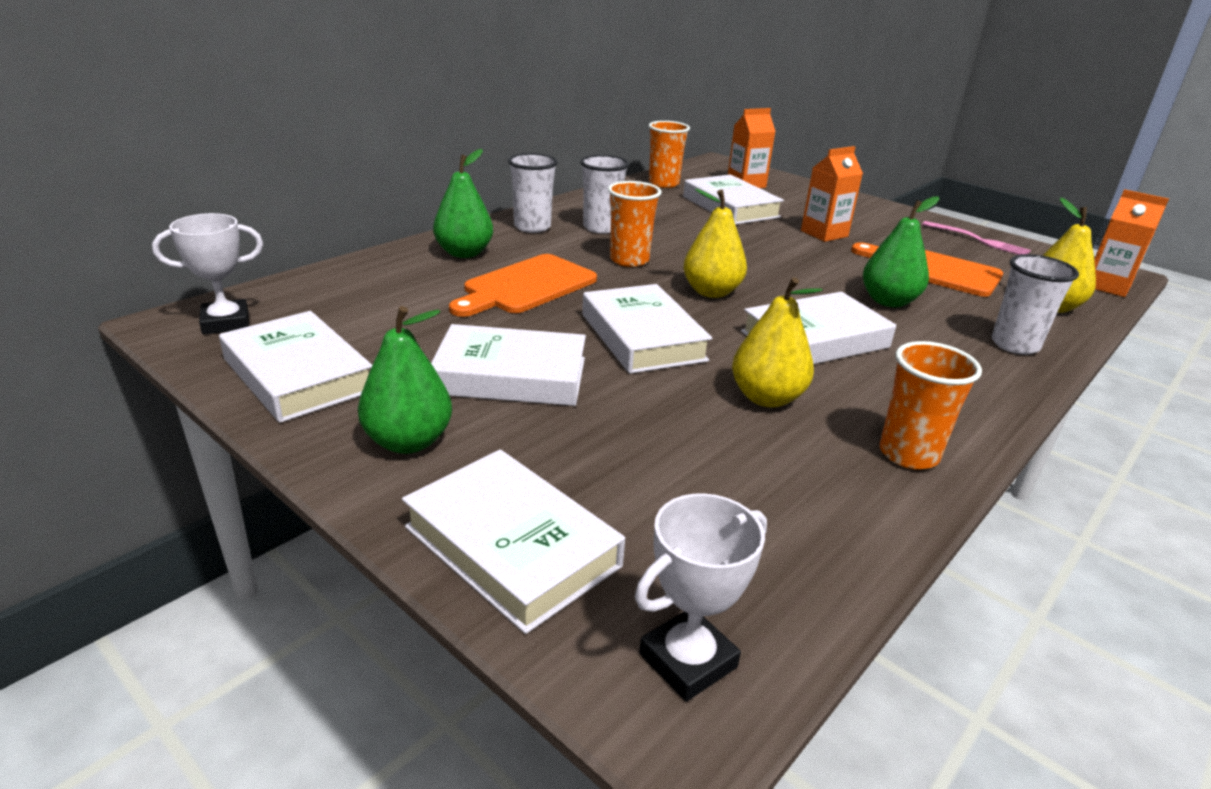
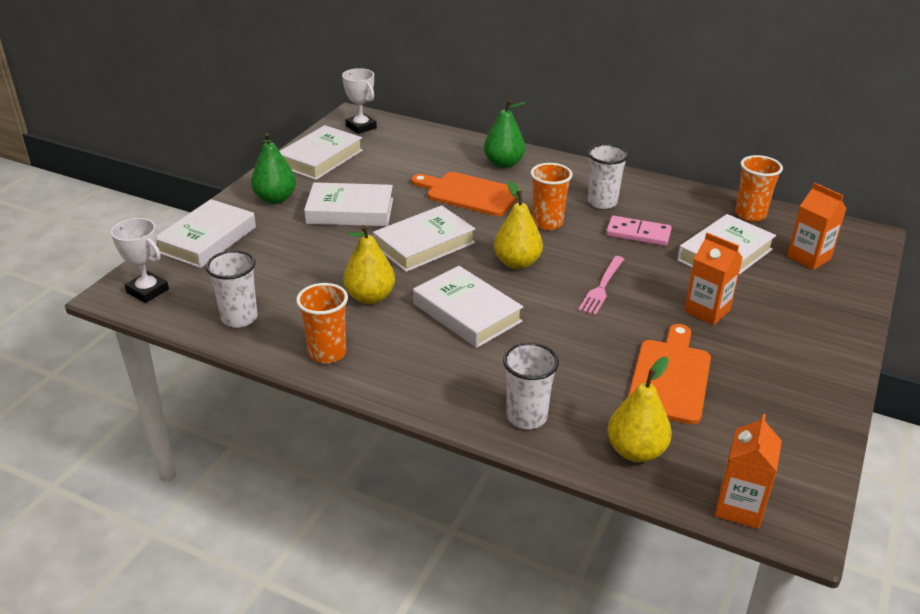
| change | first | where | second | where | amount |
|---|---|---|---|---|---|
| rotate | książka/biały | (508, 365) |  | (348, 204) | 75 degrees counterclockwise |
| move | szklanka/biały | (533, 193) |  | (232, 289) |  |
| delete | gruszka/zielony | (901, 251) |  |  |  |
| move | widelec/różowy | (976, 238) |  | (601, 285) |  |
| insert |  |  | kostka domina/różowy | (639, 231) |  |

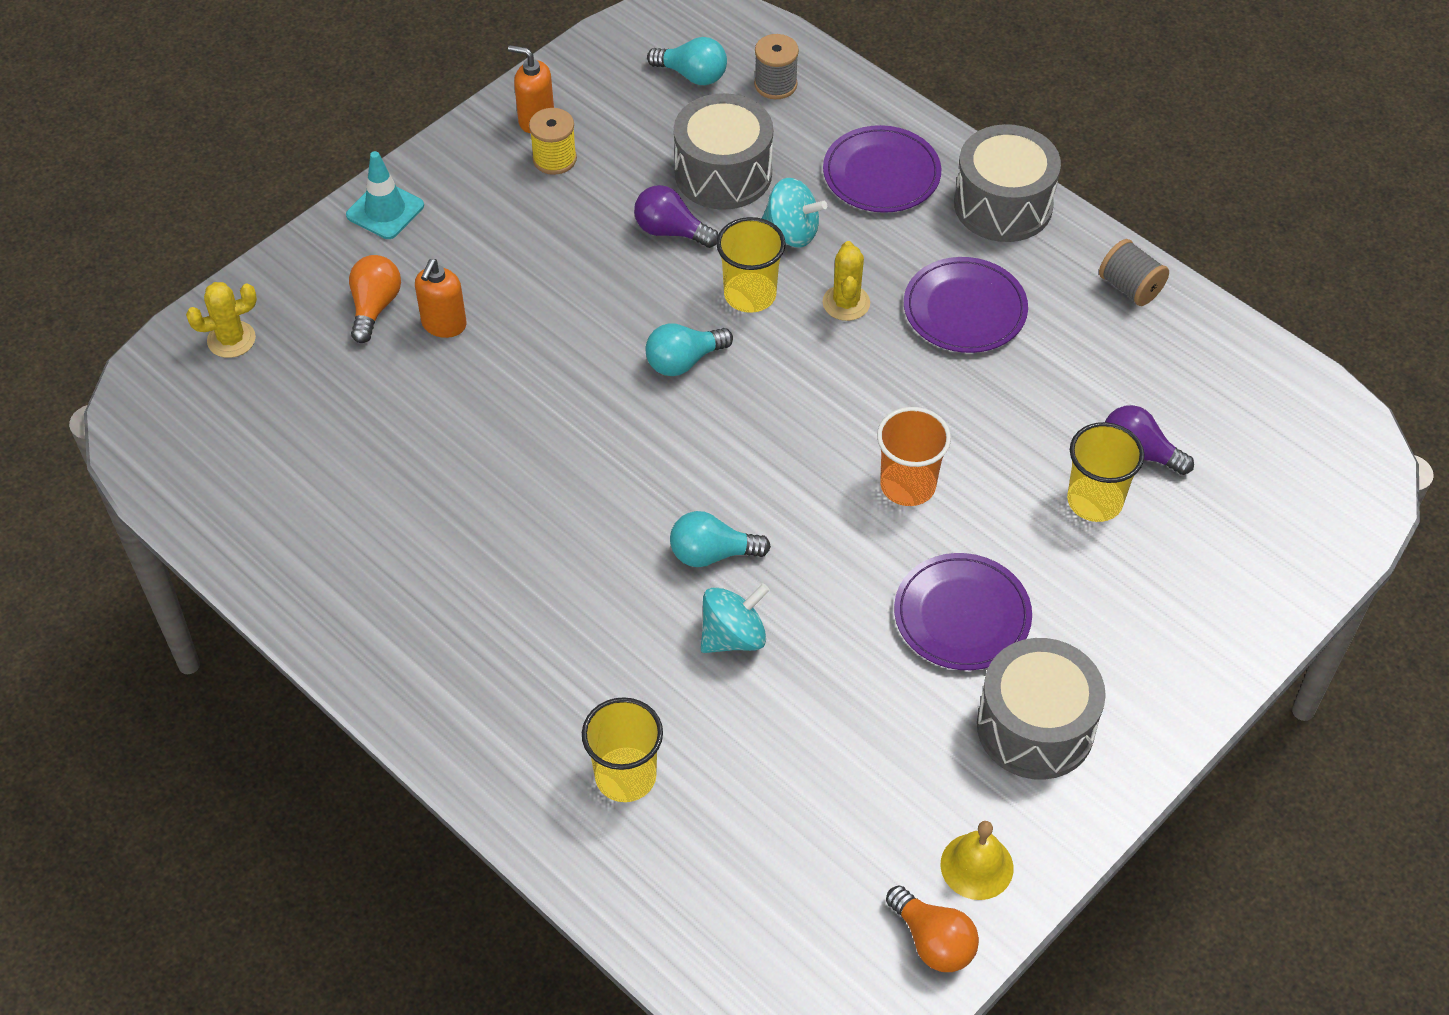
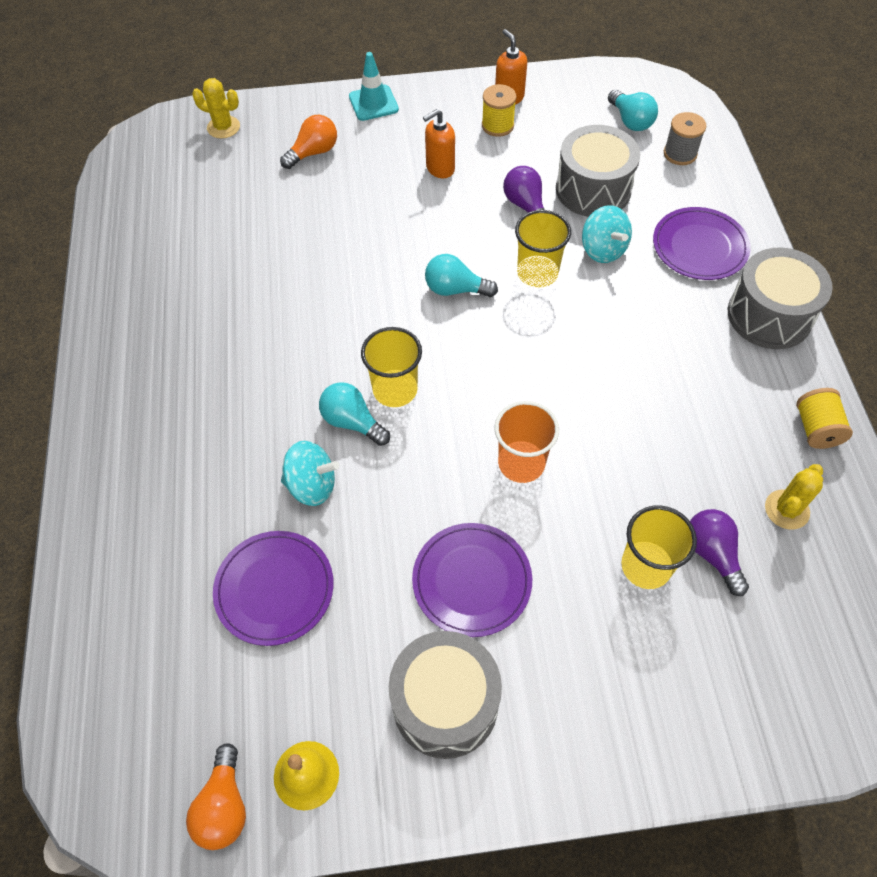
| change | first | where | second | where | amount |
|---|---|---|---|---|---|
| move | dozownik mydła/pomarańczowy | (441, 298) |  | (439, 144) |  |
| move | szklanka/żółty | (622, 749) |  | (391, 367) |  |
| move | kaktus/żółty | (846, 281) |  | (794, 497) |  |
| move | talerz/fioletowy | (966, 305) |  | (273, 588) |  |
| recolor | szpulka/szary | (1134, 272) | szpulka/żółty | (824, 418) |  |

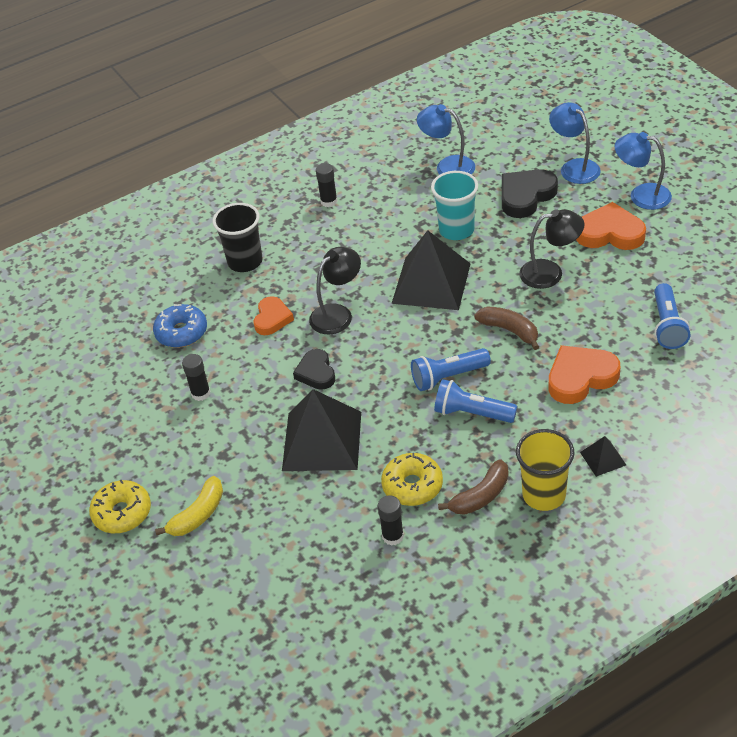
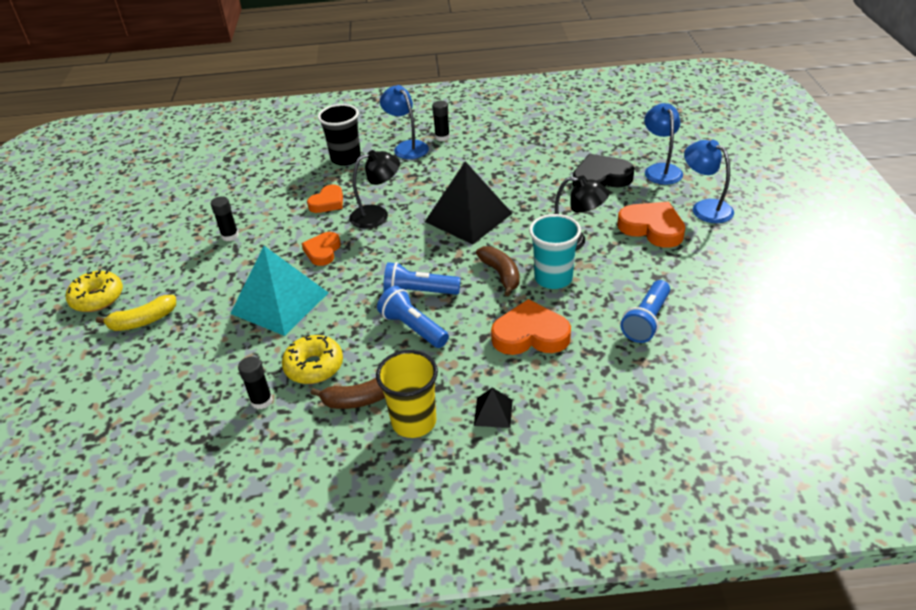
| change | first | where | second | where | amount |
|---|---|---|---|---|---|
| delete | donut/niebieski | (180, 326) |  |  |  |
| recolor | piramida/czarny | (321, 430) | piramida/turkusowy | (279, 291) |  |
| recolor | serce/czarny | (314, 369) | serce/pomarańczowy | (321, 249) |  |
| move | lampka/niebieski | (446, 139) |  | (404, 122) |  |
| move | szklanka/turkusowy | (454, 205) |  | (555, 251) |  |

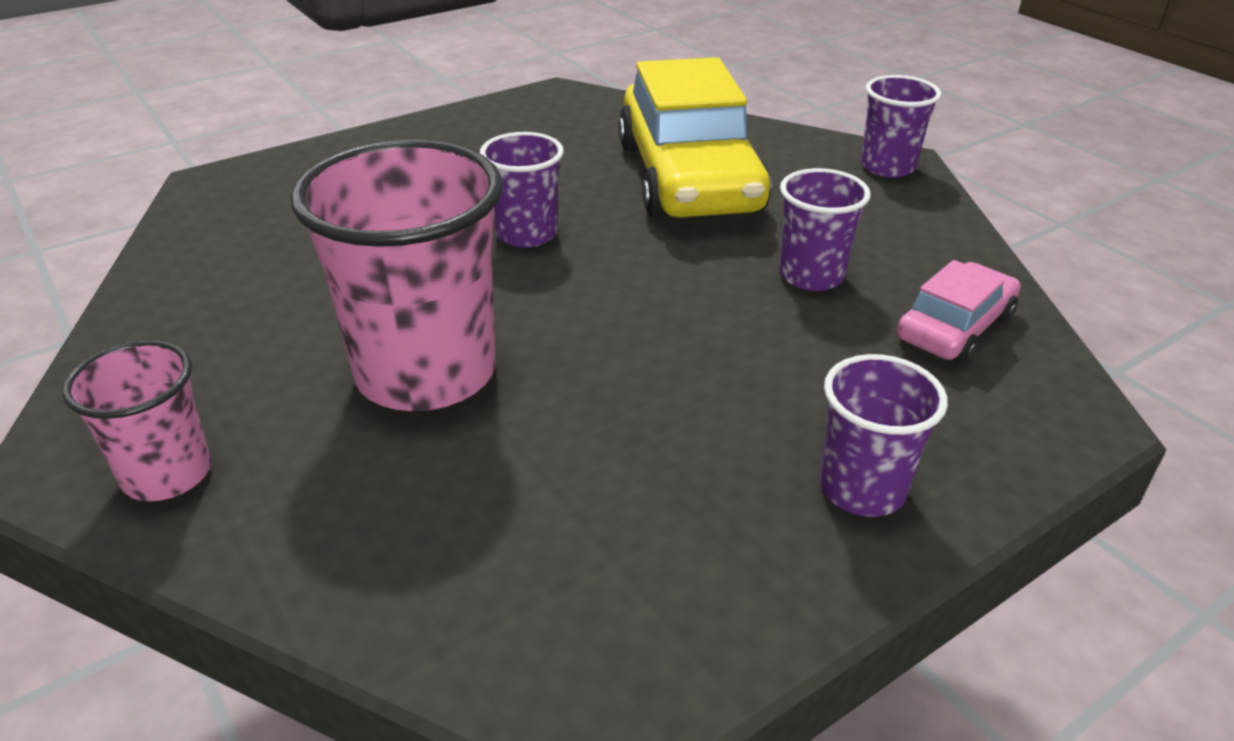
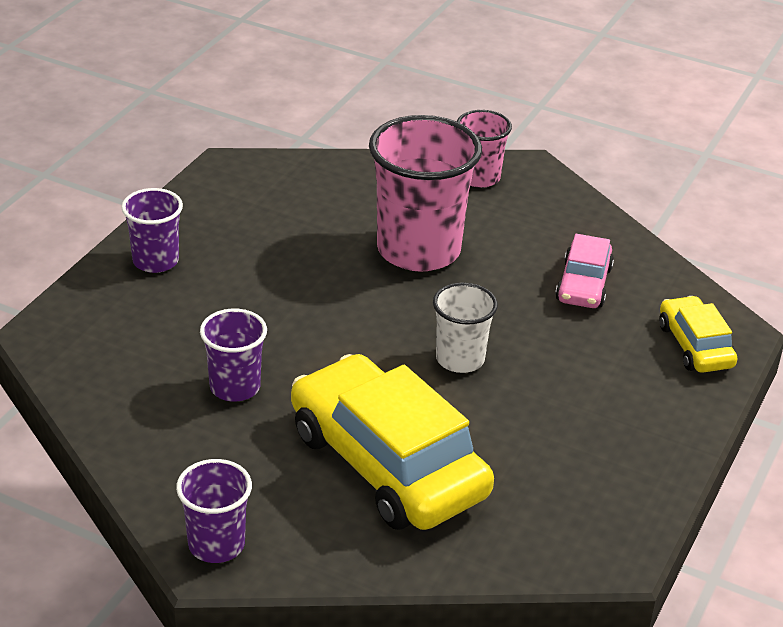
| change | first | where | second | where | amount |
|---|---|---|---|---|---|
| recolor | szklanka/fioletowy | (522, 190) | szklanka/biały | (465, 327) |  |
| move | samochód/różowy | (958, 311) |  | (584, 271) |  |
| insert |  |  | samochód/żółty | (698, 334) |  |

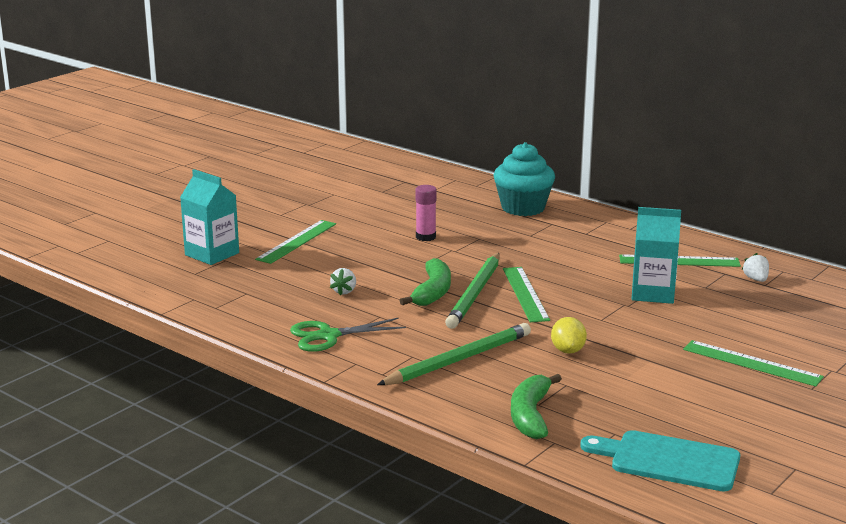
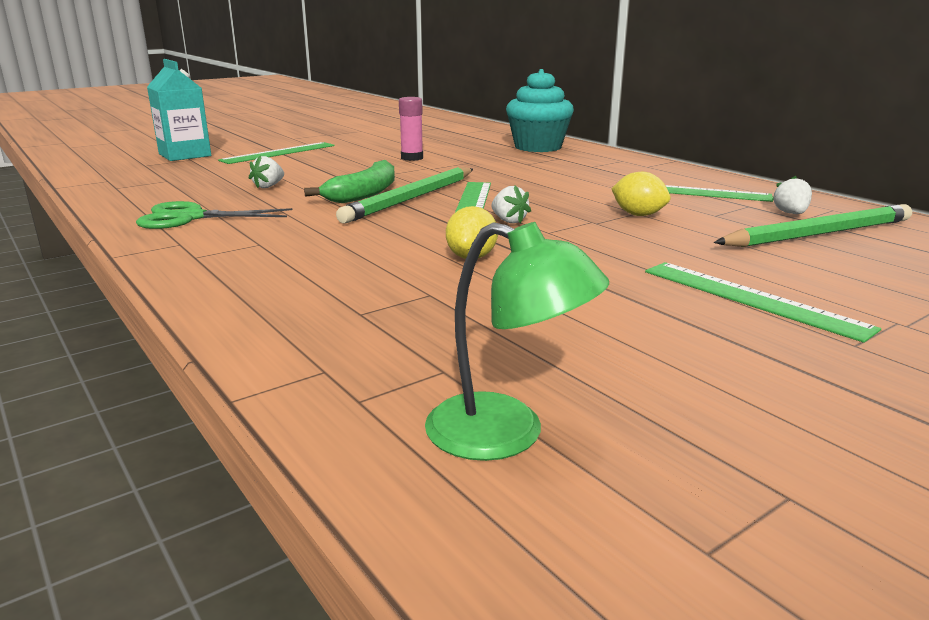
| change | first | where | second | where | amount |
|---|---|---|---|---|---|
| move | ołówek/zielony | (454, 354) |  | (813, 225) |  |
| delete | banan/zielony | (536, 406) |  |  |  |
| replace | deska do krojenia/turkusowy | (660, 461) | lampka/zielony | (517, 341) |  |
| replace | karton mleka/turkusowy | (656, 255) | cytryna/żółty | (640, 194) |  |
| insert |  |  | truskawka/biały | (511, 204) |  |

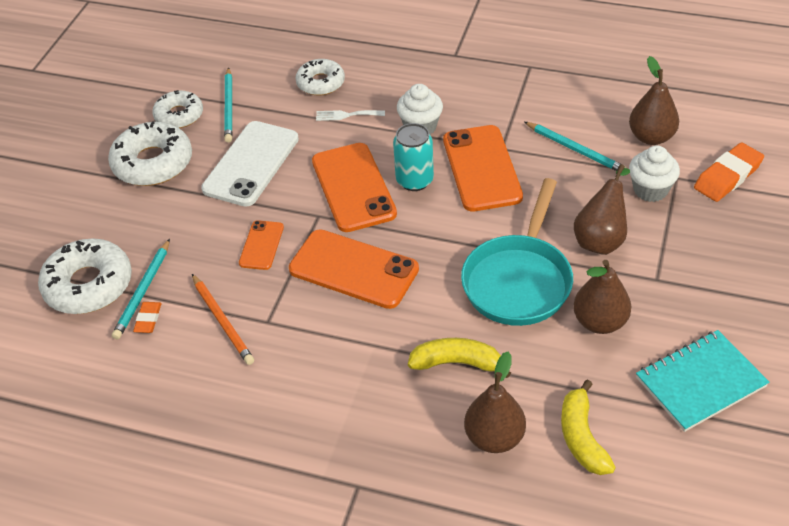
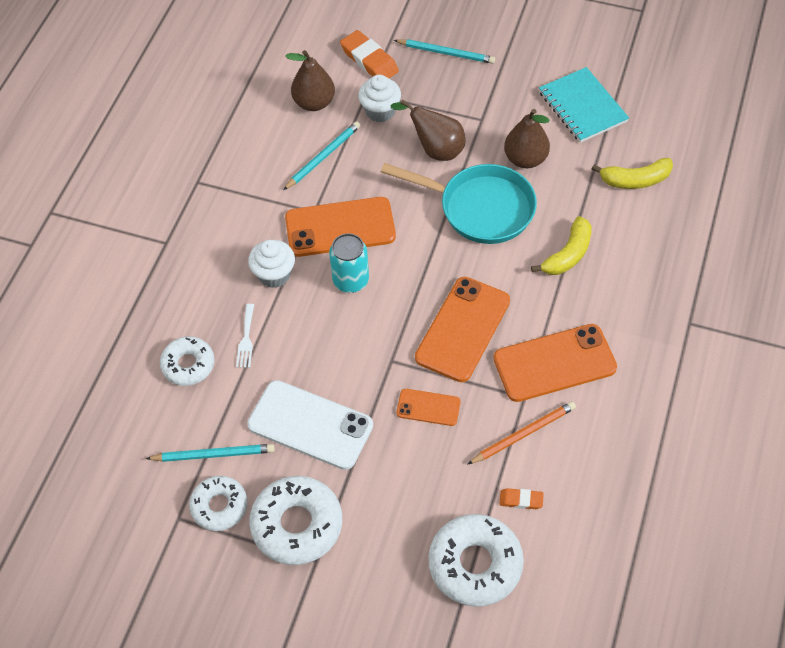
| change | first | where | second | where | amount |
|---|---|---|---|---|---|
| move | ołówek/turkusowy | (141, 289) |  | (444, 51) |  |
| move | telefon/pomarańczowy | (354, 187) |  | (555, 363) |  |
| rotate | banan/żółty | (459, 358) |  | (561, 245) | 150 degrees counterclockwise |
| delete | gruszka/brązowy | (495, 402) |  |  |  |

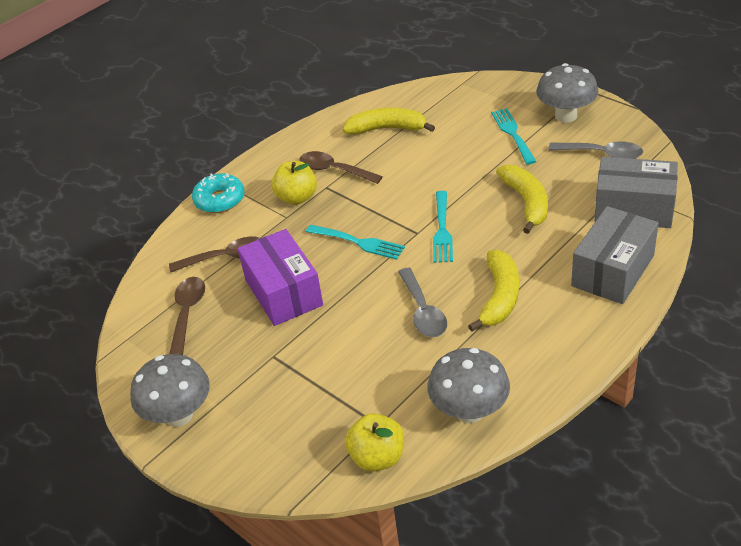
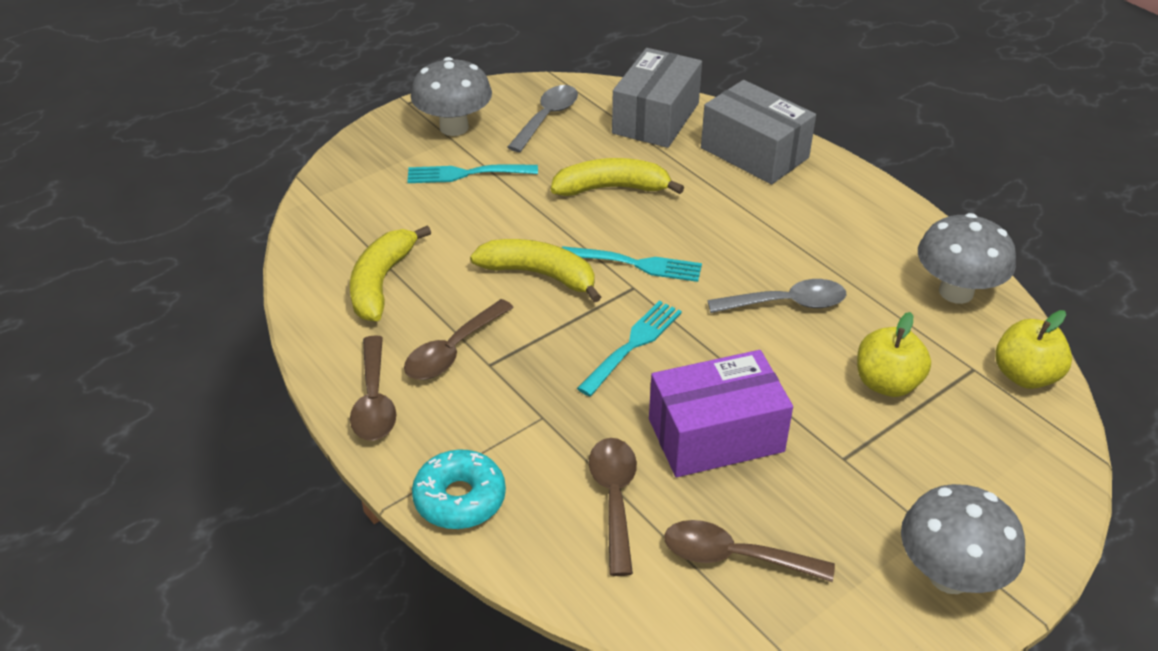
| change | first | where | second | where | amount |
|---|---|---|---|---|---|
| move | jabłko/żółty | (294, 183) |  | (894, 354) |  |
| move | banan/żółty | (493, 291) |  | (535, 271) |  |
| insert |  |  | łyżka/brązowy | (373, 388) |  |

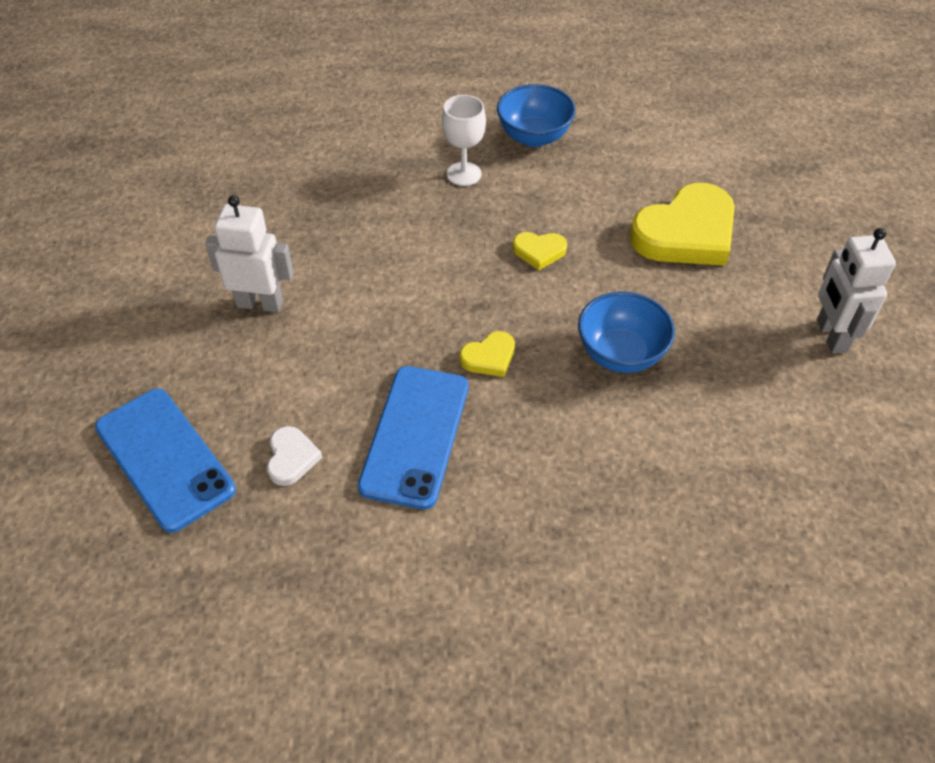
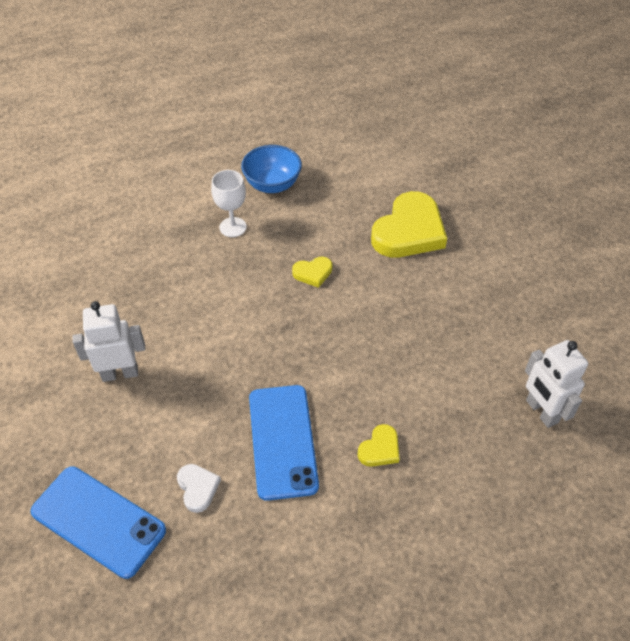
| change | first | where | second | where | amount |
|---|---|---|---|---|---|
| move | serce/żółty | (487, 354) |  | (379, 445) |  |
| delete | miska/niebieski | (626, 332) |  |  |  |
| move | robot/biały | (856, 291) |  | (556, 384) |  |

